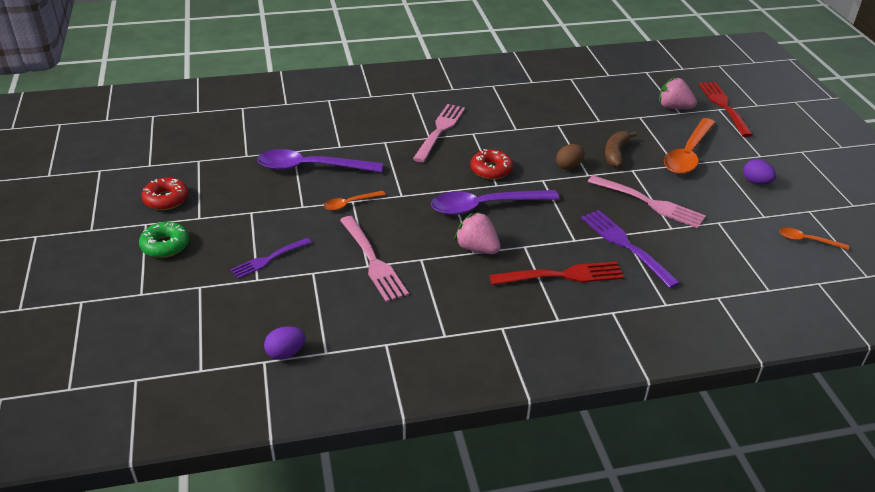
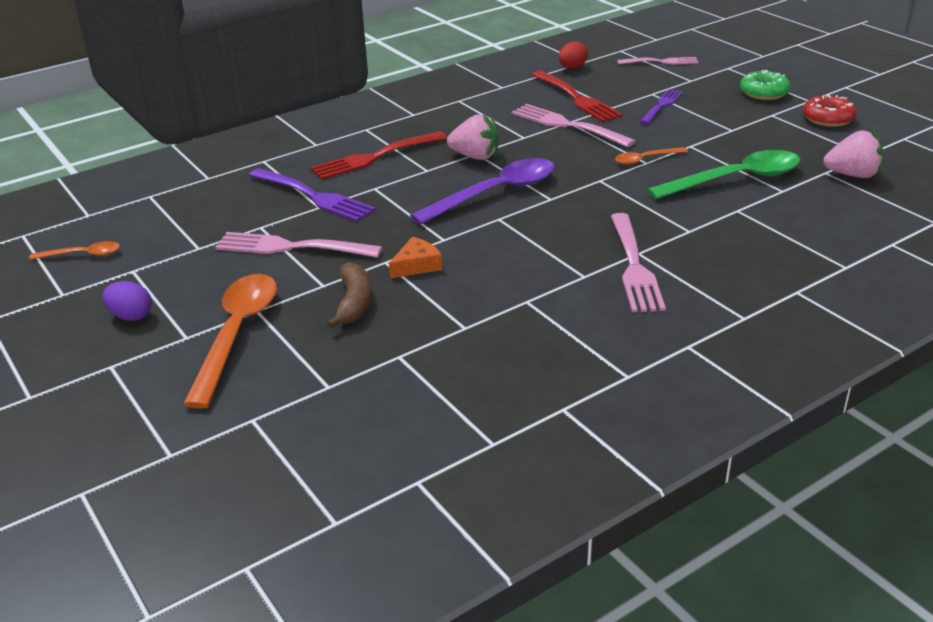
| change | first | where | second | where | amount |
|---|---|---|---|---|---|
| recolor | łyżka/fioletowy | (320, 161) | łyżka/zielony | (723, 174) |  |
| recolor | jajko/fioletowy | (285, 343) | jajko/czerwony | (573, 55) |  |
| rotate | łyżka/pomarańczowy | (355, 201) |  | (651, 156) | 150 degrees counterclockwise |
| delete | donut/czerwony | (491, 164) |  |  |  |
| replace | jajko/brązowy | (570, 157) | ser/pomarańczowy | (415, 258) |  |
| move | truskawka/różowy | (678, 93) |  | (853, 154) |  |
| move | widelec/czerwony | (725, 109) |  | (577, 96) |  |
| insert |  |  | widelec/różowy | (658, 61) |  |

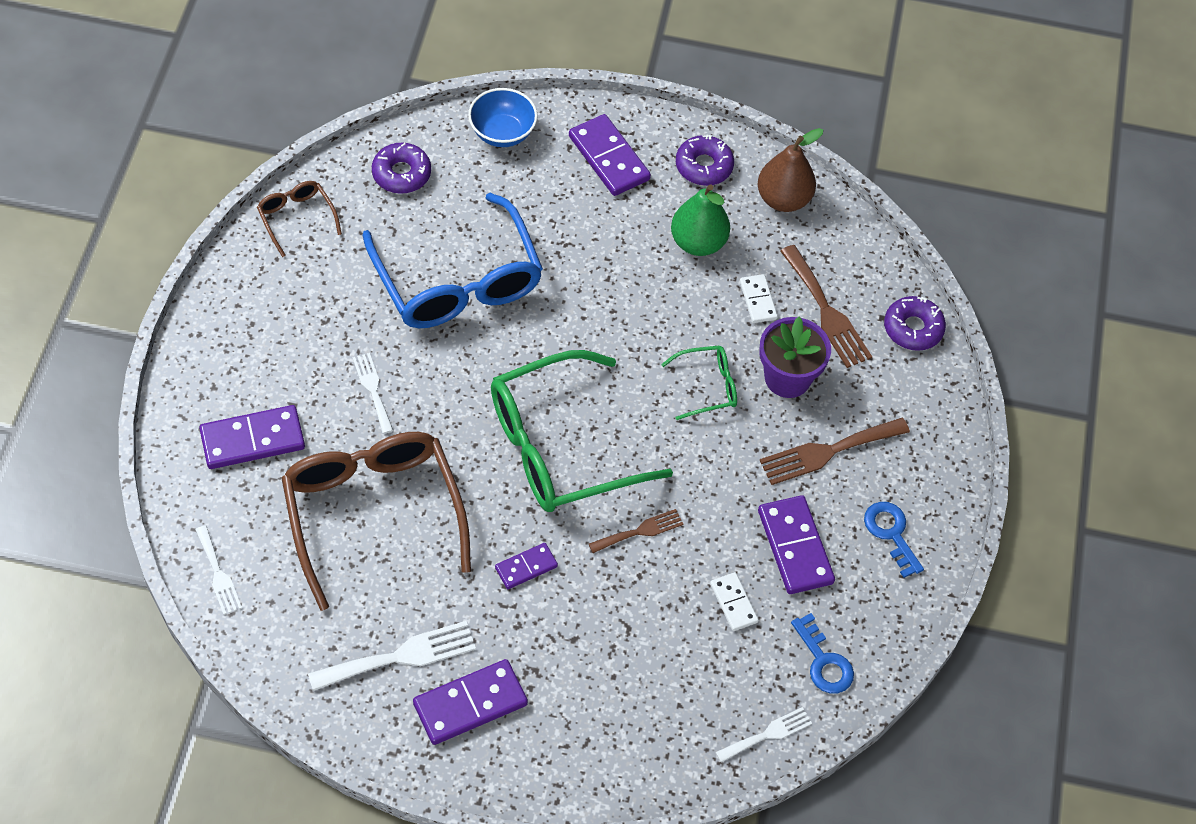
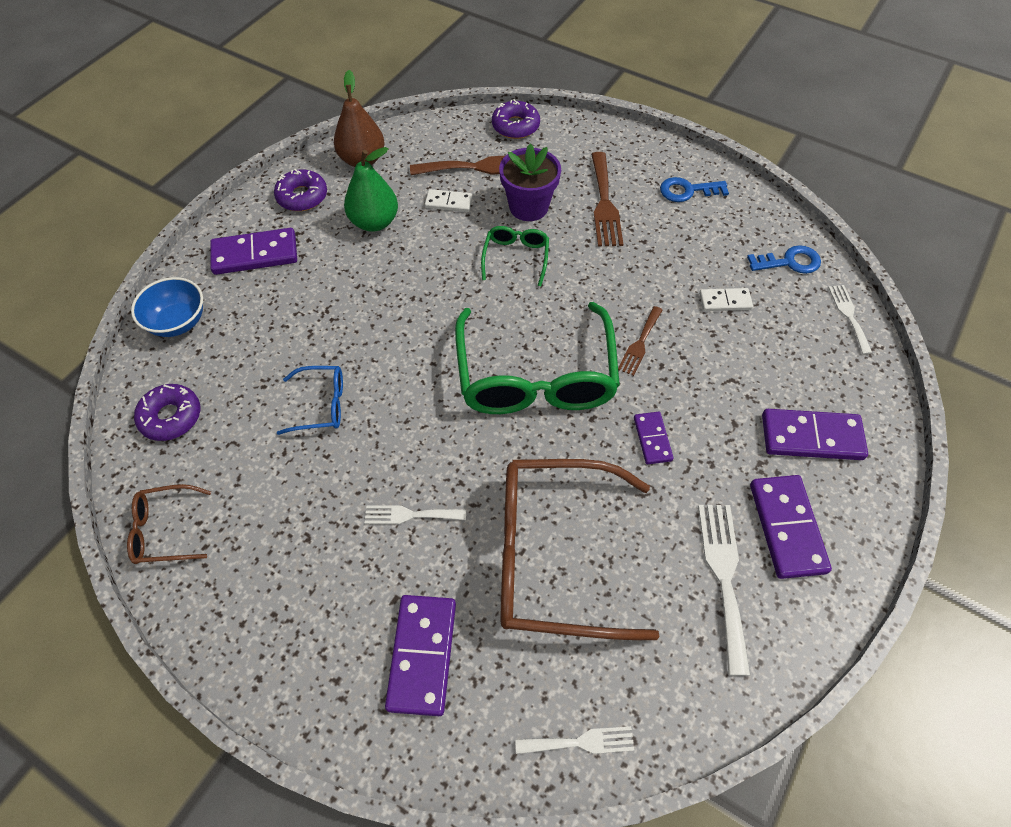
| change | first | where | second | where | amount |
|---|---|---|---|---|---|
| resize | okulary/niebieski | (453, 260) |  | (310, 400) | x0.46 |
| rotate | widelec/brązowy | (636, 531) |  | (640, 341) | 150 degrees counterclockwise |
| move | kostka domina/fioletowy | (796, 544) |  | (815, 434) |  |

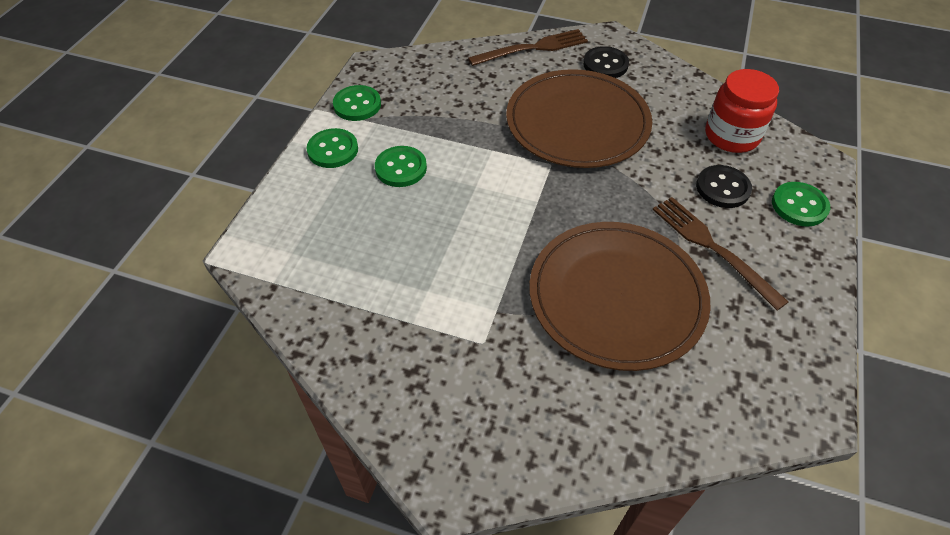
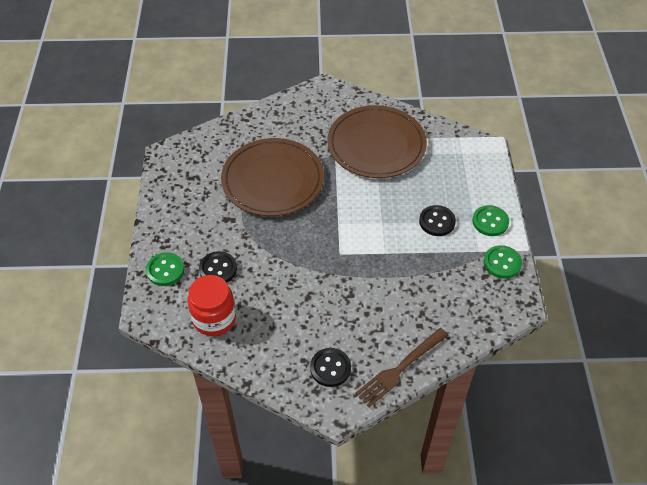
| change | first | where | second | where | amount |
|---|---|---|---|---|---|
| recolor | guzik/zielony | (401, 166) | guzik/czarny | (437, 220) |  |
| move | talerz/brązowy | (579, 118) |  | (377, 141) |  |
| delete | widelec/brązowy | (720, 254) |  |  |  |

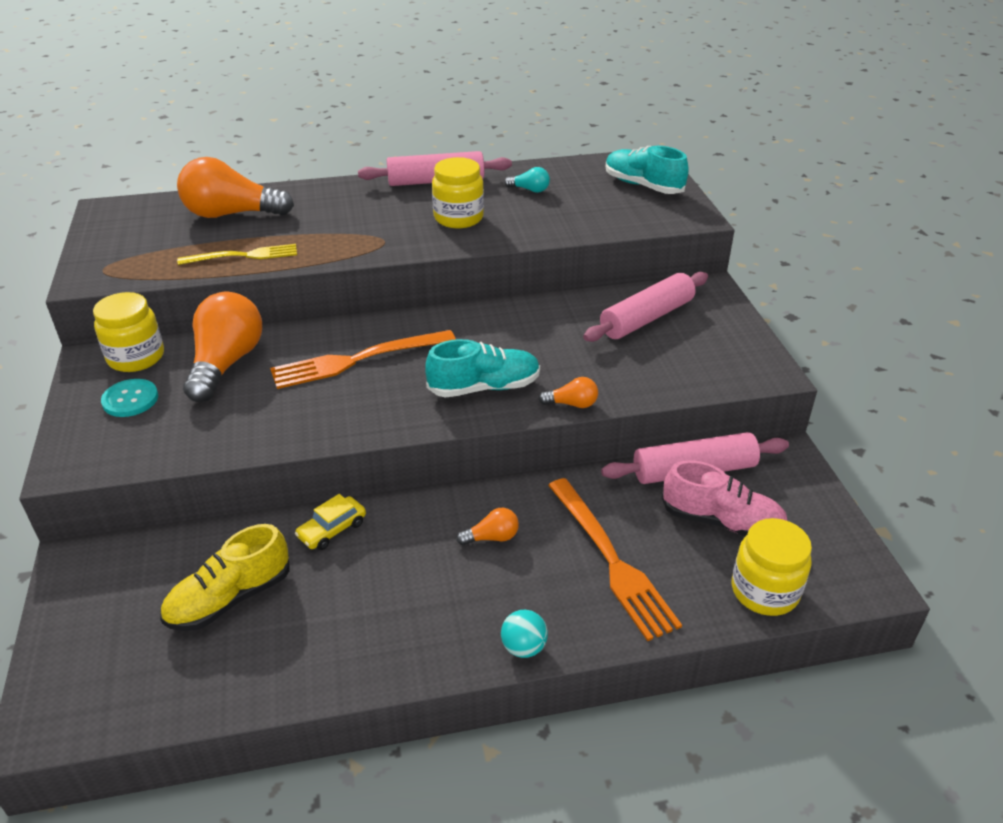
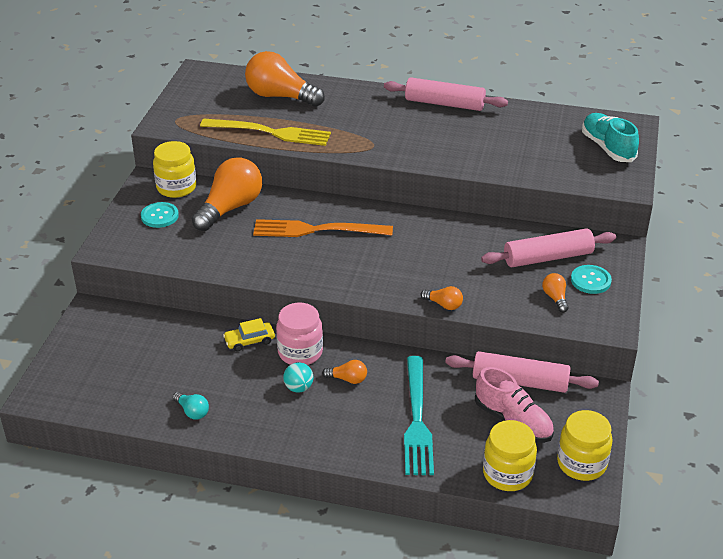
| change | first | where | second | where | amount |
|---|---|---|---|---|---|
| delete | but/żółty | (225, 577) |  |  |  |
| resize | widelec/żółty | (237, 254) |  | (265, 132) | x1.52 |
| delete | but/turkusowy | (482, 368) |  |  |  |
| move | słoik/żółty | (458, 192) |  | (584, 445) |  |
| move | piłka/turkusowy | (524, 634) |  | (298, 377) |  |
| move | żarówka/turkusowy | (527, 180) |  | (191, 406) |  |
| recolor | widelec/pomarańczowy | (615, 559) | widelec/turkusowy | (419, 415) |  |
| insert |  |  | słoik/różowy | (299, 334) |  |
| insert |  |  | żarówka/pomarańczowy | (555, 293) |  |
| insert |  |  | guzik/turkusowy | (591, 279) |  |

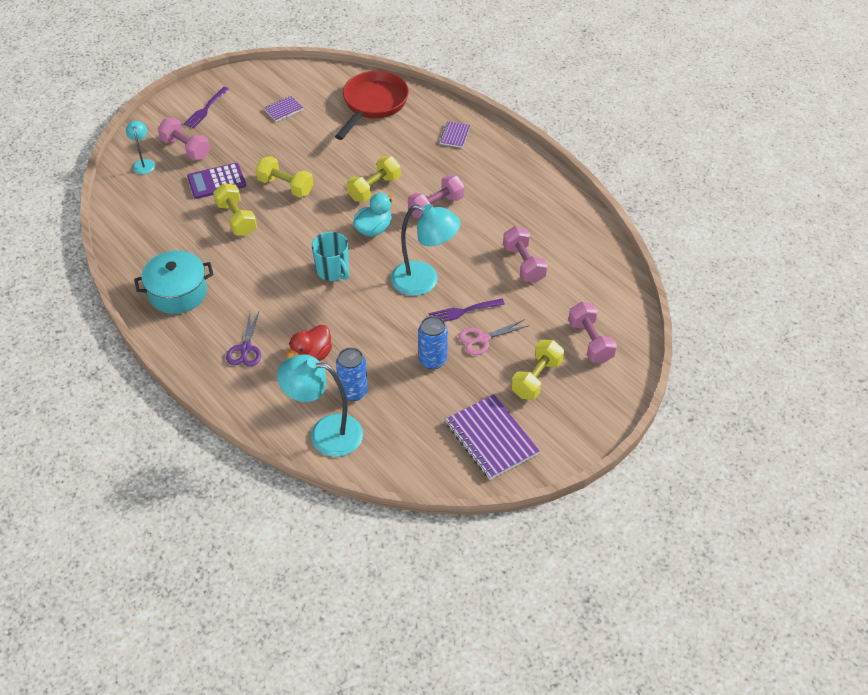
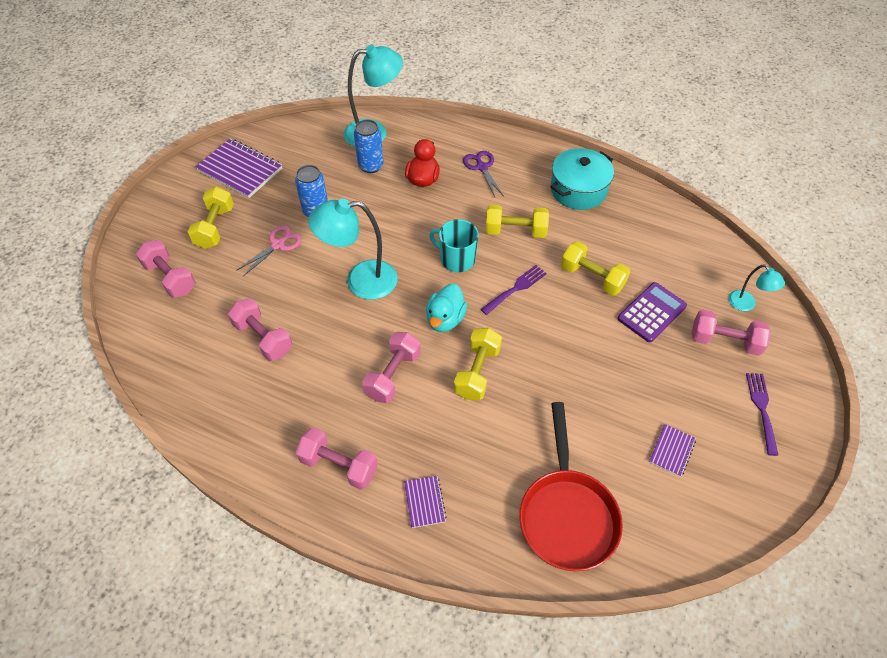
| change | first | where | second | where | amount |
|---|---|---|---|---|---|
| move | hantel/żółty | (285, 177) |  | (517, 221) |  |
| move | widelec/fioletowy | (467, 310) |  | (514, 290) |  |
| insert |  |  | hantel/różowy | (337, 458) |  |

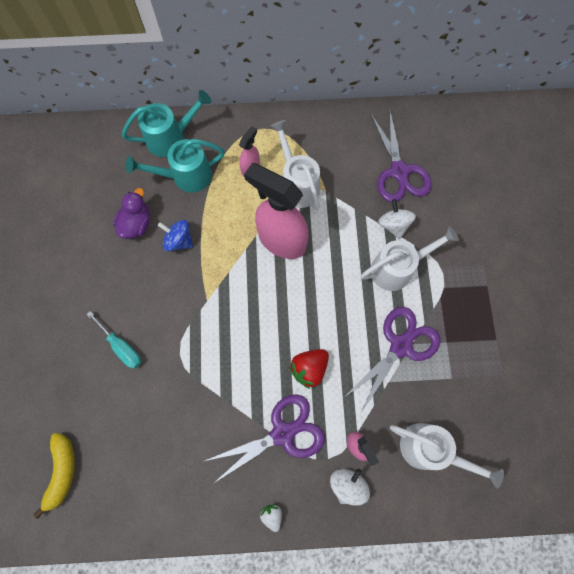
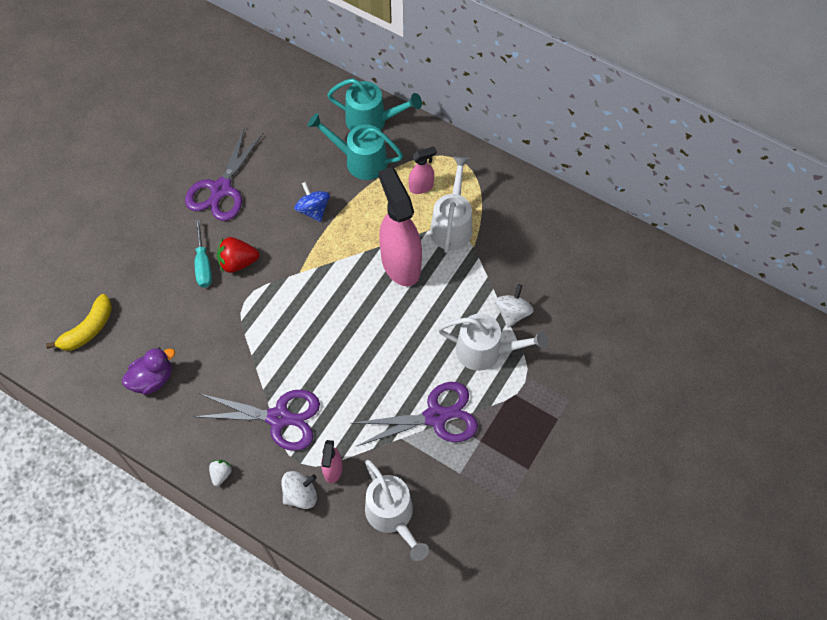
| change | first | where | second | where | amount |
|---|---|---|---|---|---|
| move | kaczka/fioletowy | (131, 213) |  | (148, 371) |  |
| move | truskawka/czerwony | (309, 369) |  | (238, 255) |  |
| move | nożyczki/fioletowy | (401, 156) |  | (224, 174) |  |

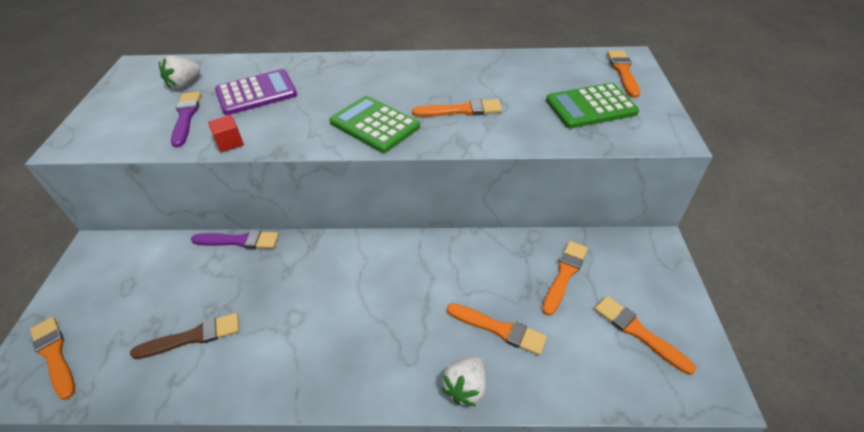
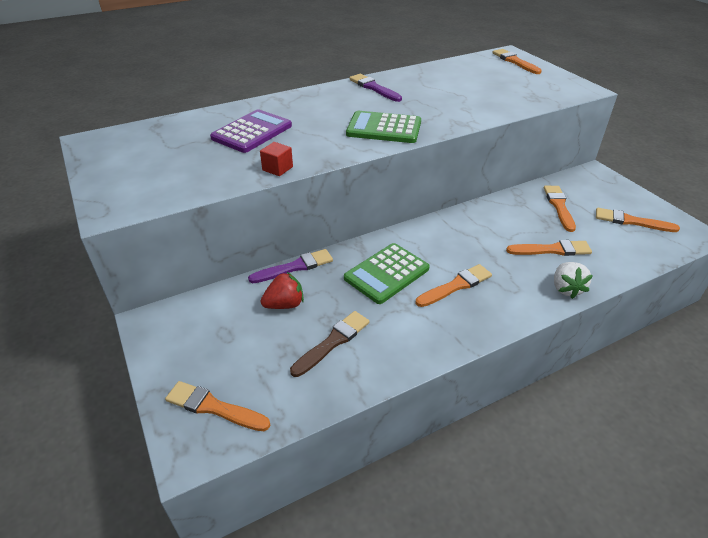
| change | first | where | second | where | amount |
|---|---|---|---|---|---|
| delete | truskawka/biały | (179, 72) |  |  |  |
| move | pędzel/fioletowy | (186, 119) |  | (375, 88) |  |
| move | pędzel/pomarańczowy | (457, 108) |  | (454, 285) |  |
| move | kalkulator/zielony | (592, 106) |  | (387, 273) |  |
| insert |  |  | truskawka/czerwony | (282, 290) |  |

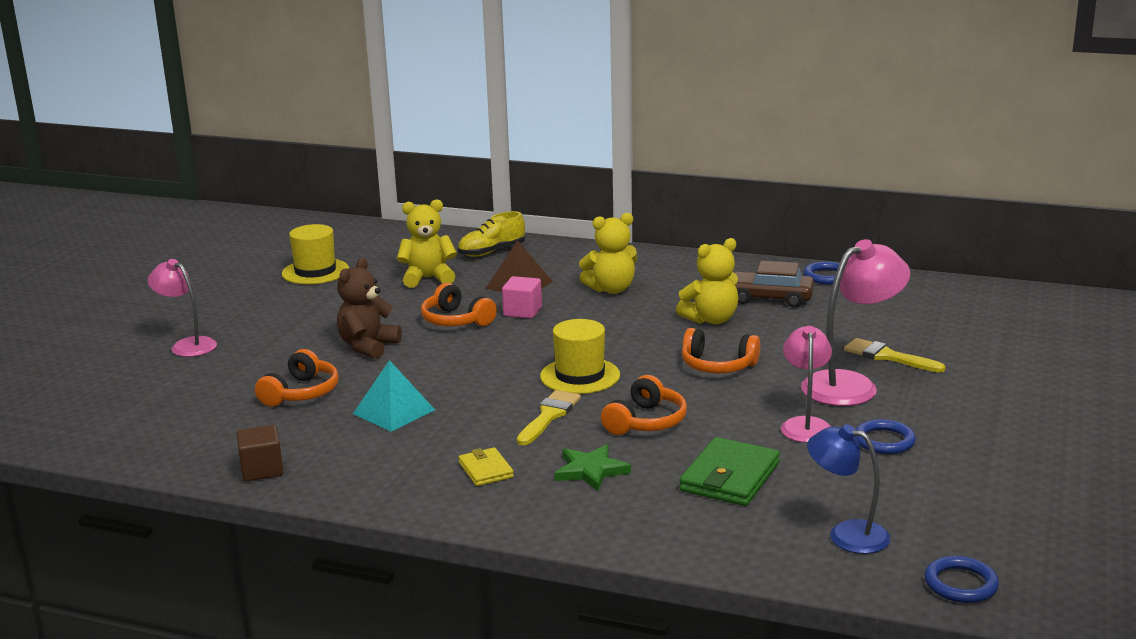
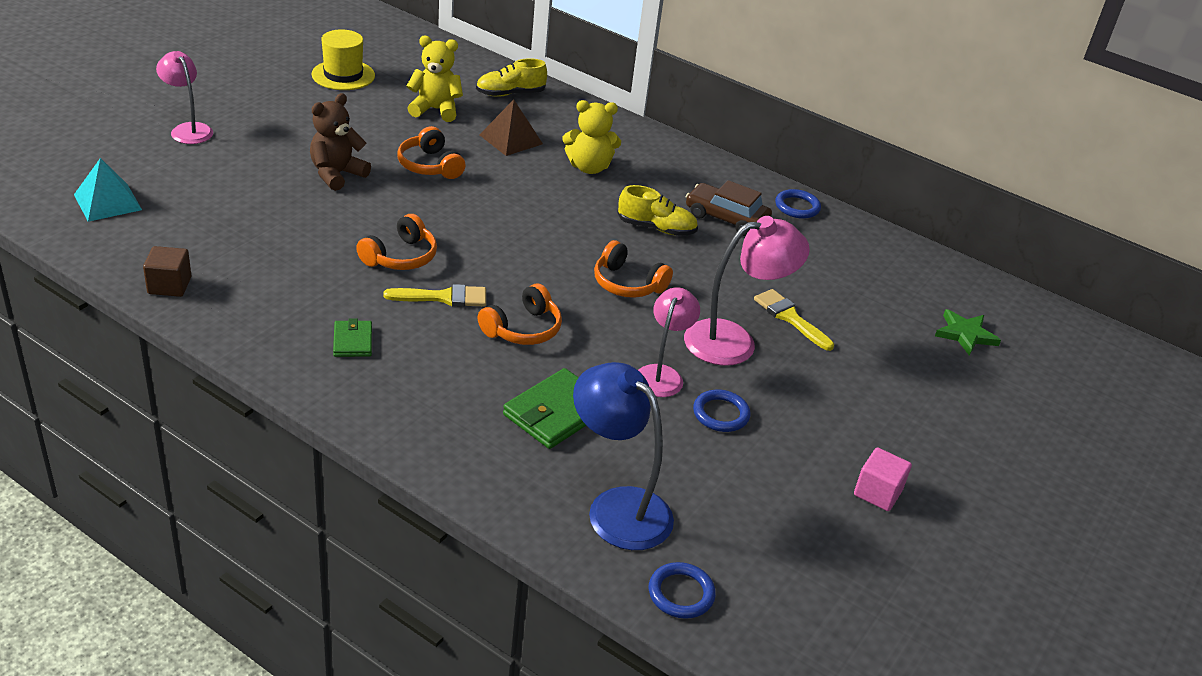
| change | first | where | second | where | amount |
|---|---|---|---|---|---|
| move | słuchawki/pomarańczowy | (297, 378) |  | (396, 242) |  |
| move | piramida/turkusowy | (394, 396) |  | (108, 190) |  |
| recolor | portfel/żółty | (486, 466) | portfel/zielony | (352, 337) |  |
| move | sześcian/różowy | (522, 297) |  | (883, 479) |  |
| rotate | pędzel/żółty | (549, 418) |  | (434, 295) | 45 degrees clockwise |
| delete | kapelusz/żółty | (580, 356) |  |  |  |
| move | gwiazda/zielony | (593, 467) |  | (968, 332) |  |
| replace | miś/żółty | (707, 281) | but/żółty | (658, 210) |  |
| resize | lampka/niebieski | (849, 489) |  | (623, 456) | x1.52 |

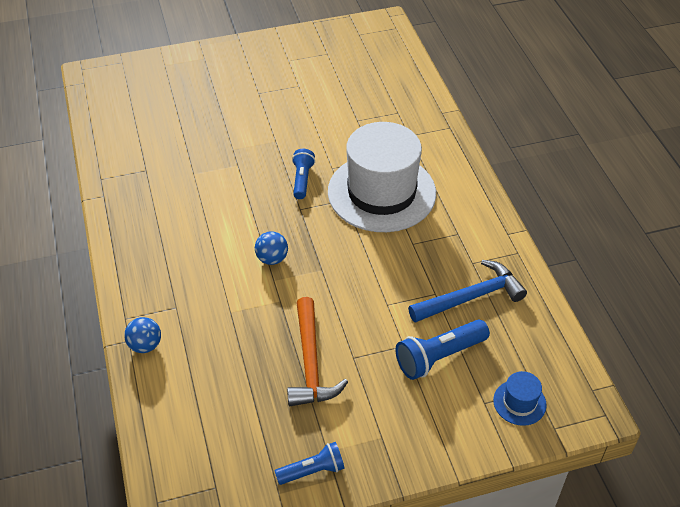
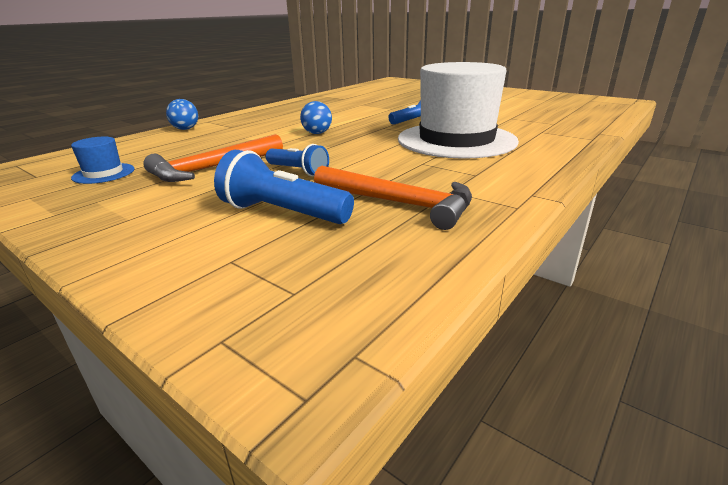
| change | first | where | second | where | amount |
|---|---|---|---|---|---|
| move | latarka/niebieski | (310, 463) |  | (297, 160) |  |
| recolor | młotek/niebieski | (467, 291) | młotek/pomarańczowy | (393, 198) |  |
| move | kapelusz/niebieski | (520, 398) |  | (103, 160) |  |

